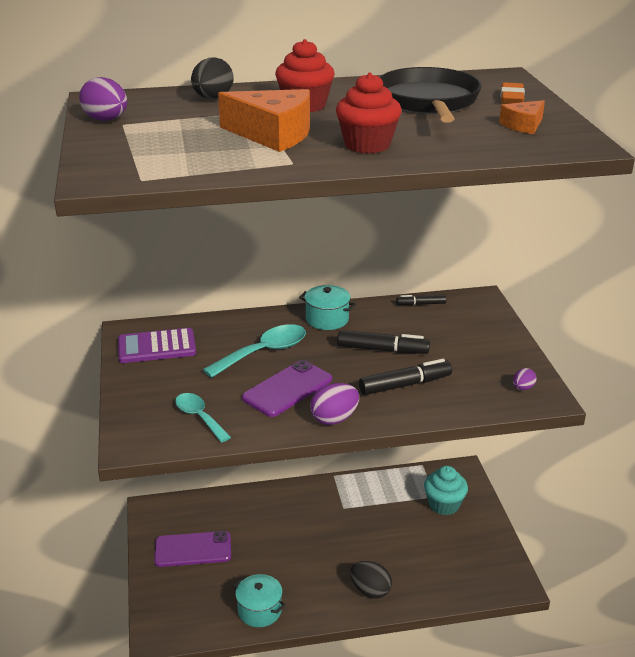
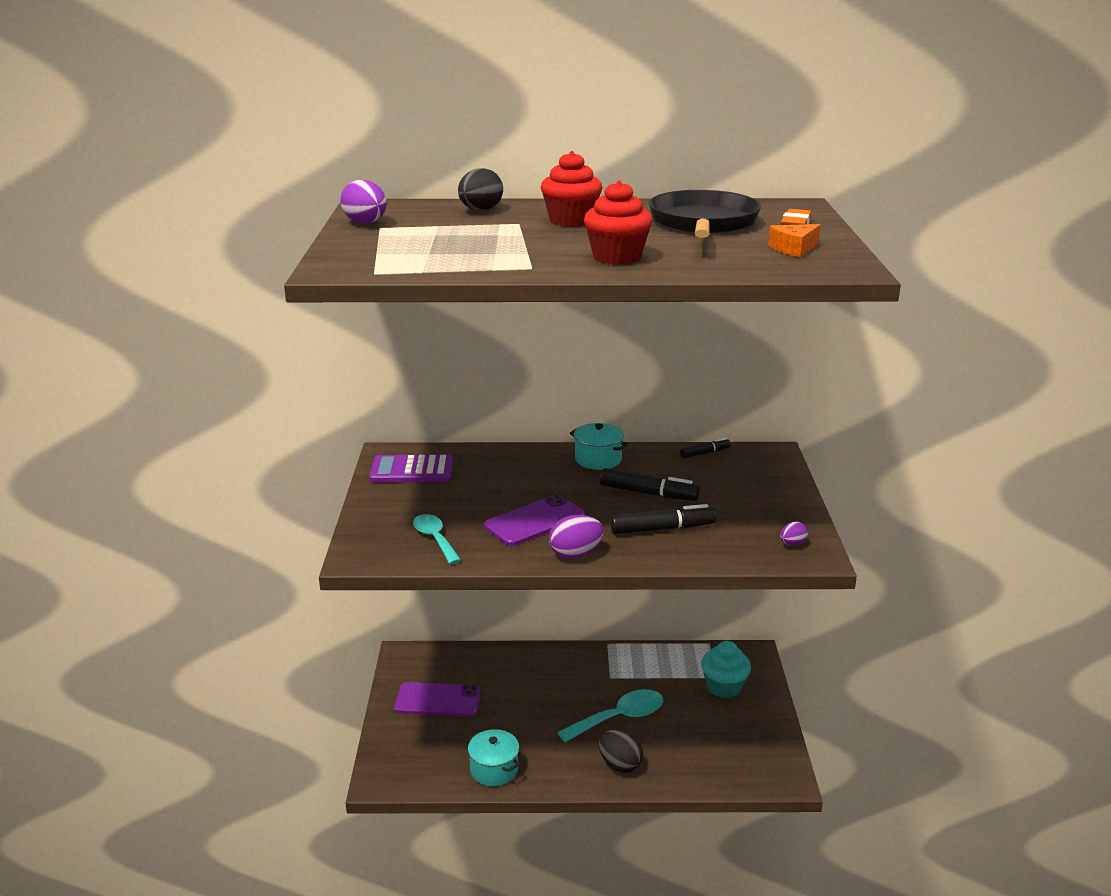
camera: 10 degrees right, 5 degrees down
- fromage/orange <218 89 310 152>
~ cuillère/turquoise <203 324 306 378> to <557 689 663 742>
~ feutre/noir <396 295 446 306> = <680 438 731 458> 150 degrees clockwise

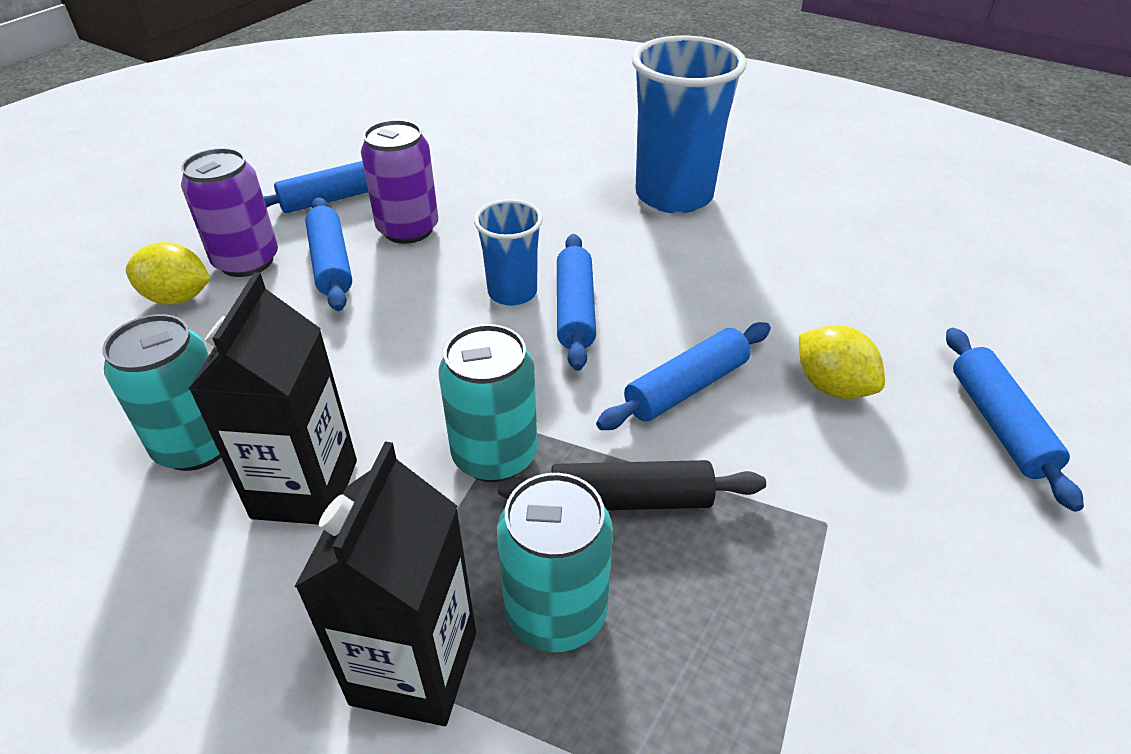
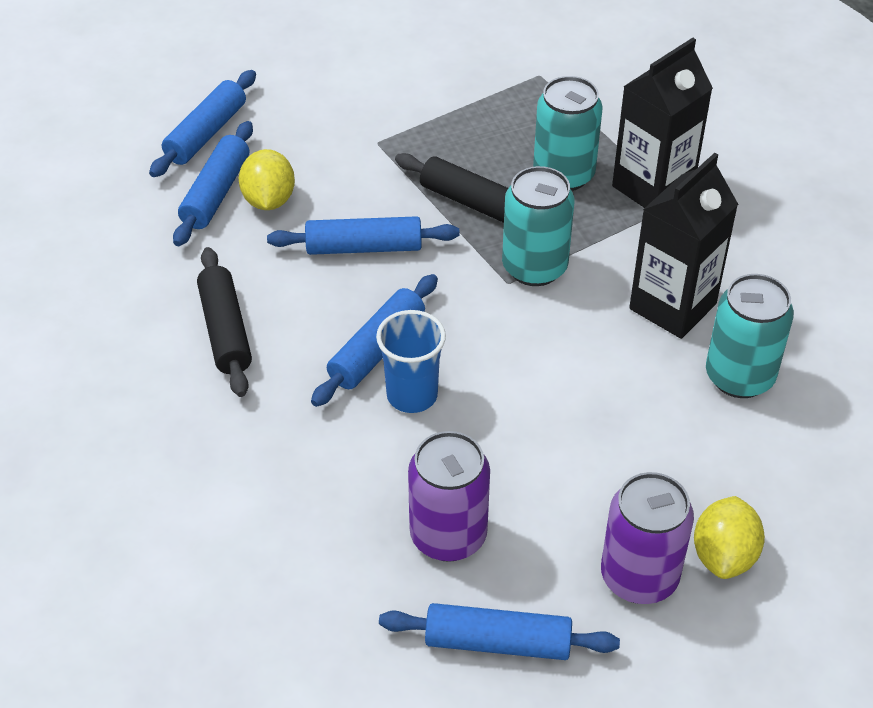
camera: 145 degrees left, 5 degrees up
- gobelet/bleu <631 36 747 213>
+ rouleau à pâtisserie/noir <197 247 252 397>
~ rouleau à pâtisserie/bleu <305 197 352 311> to <173 121 253 246>
~ citron/jaune <126 242 211 305> = <694 496 765 579> 60 degrees clockwise

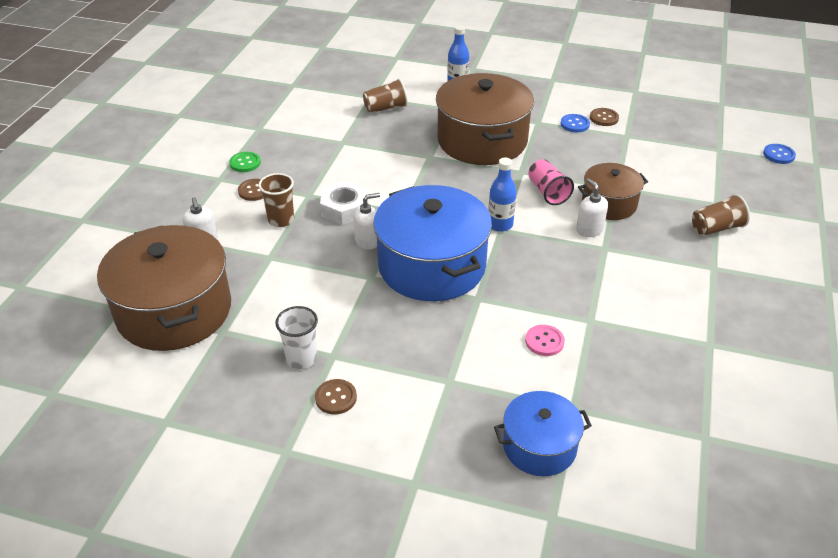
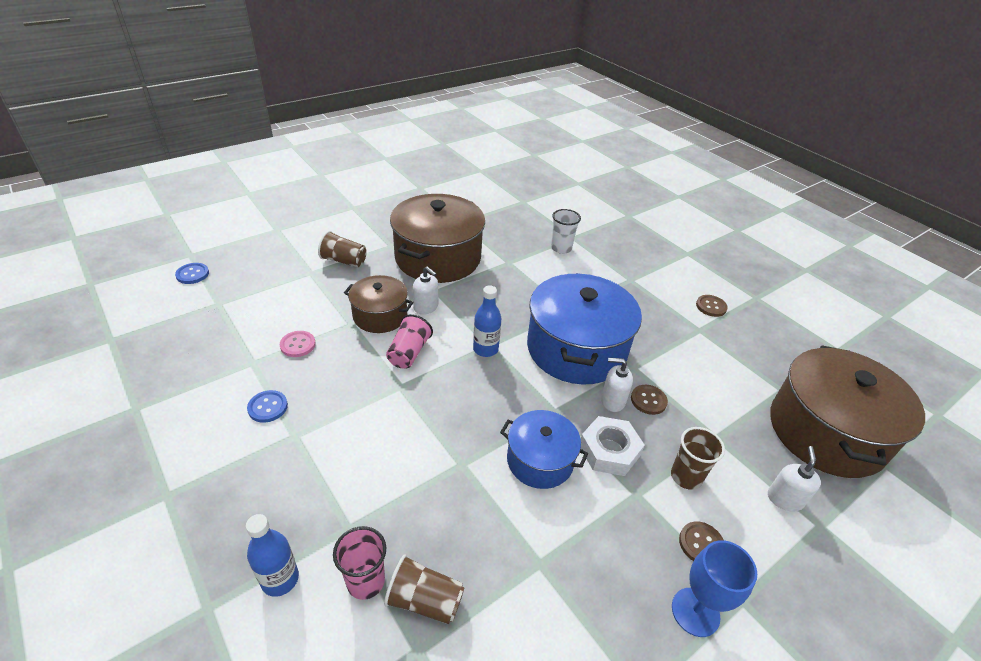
camera: 145 degrees left, 0 degrees up
+ gobelet/rose <333 526 386 600>
~ gobelet/blanc <275 306 318 369> to <551 209 581 254>
~ marmite/marron <436 73 534 165> to <390 194 485 283>
~ marmite/bleu <494 391 592 476> to <500 410 588 489>
~ bouton/rose <525 325 565 356> to <280 331 315 357>
~ bouton/marron <590 108 619 126> to <631 385 668 415>
~ bouton/vert <229 152 261 172> to verre à pied/bleu <672 540 757 637>
~ distributeur de savon/blanc <576 178 608 237> = <413 266 438 315> 60 degrees counterclockwise

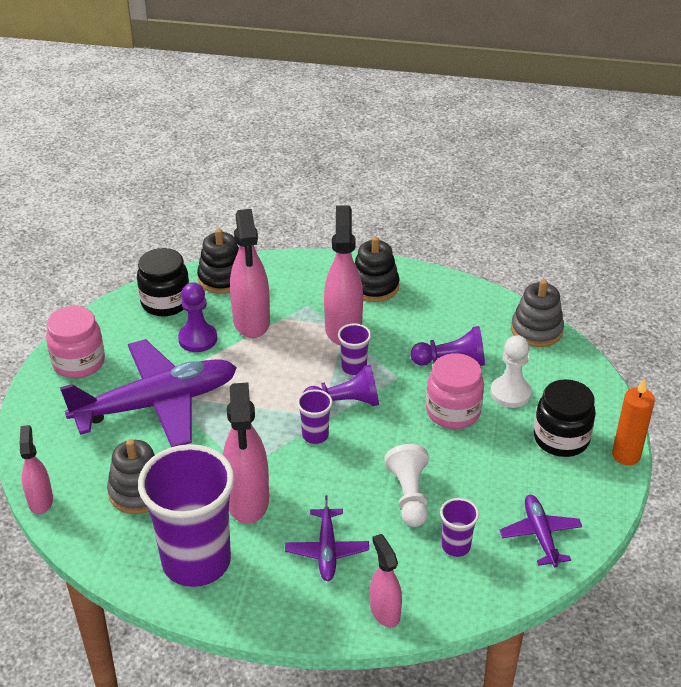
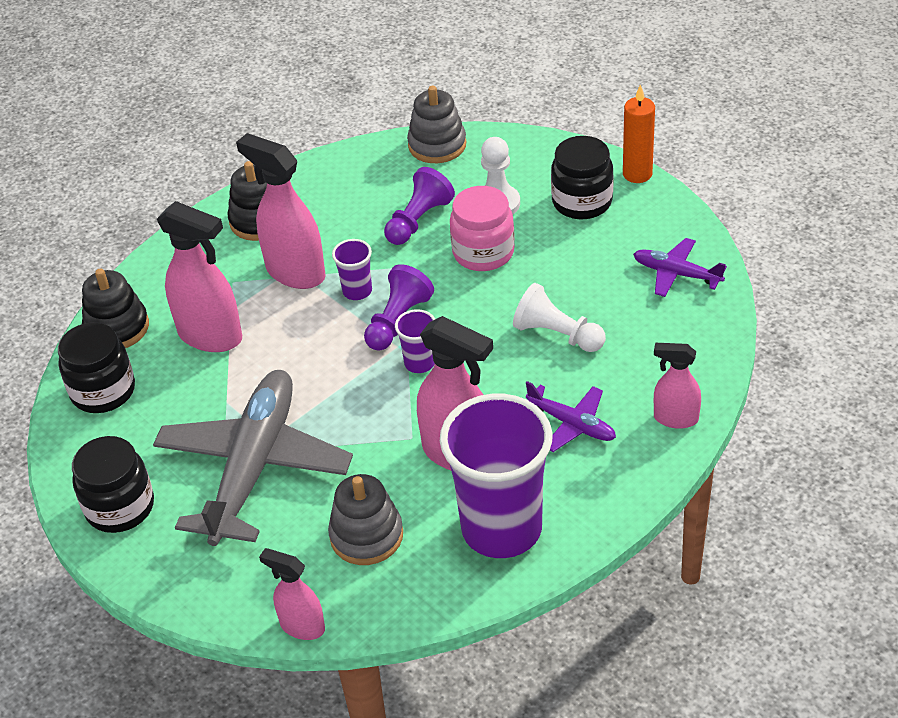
camera: 50 degrees left, 5 degrees up
- pion/violet <178 282 217 352>
- gobelet/violet <440 498 479 557>
~ bocal/rose <46 306 105 378> to bocal/noir <72 436 154 533>
~ avion/violet <60 339 237 447> to avion/gris <153 370 353 546>

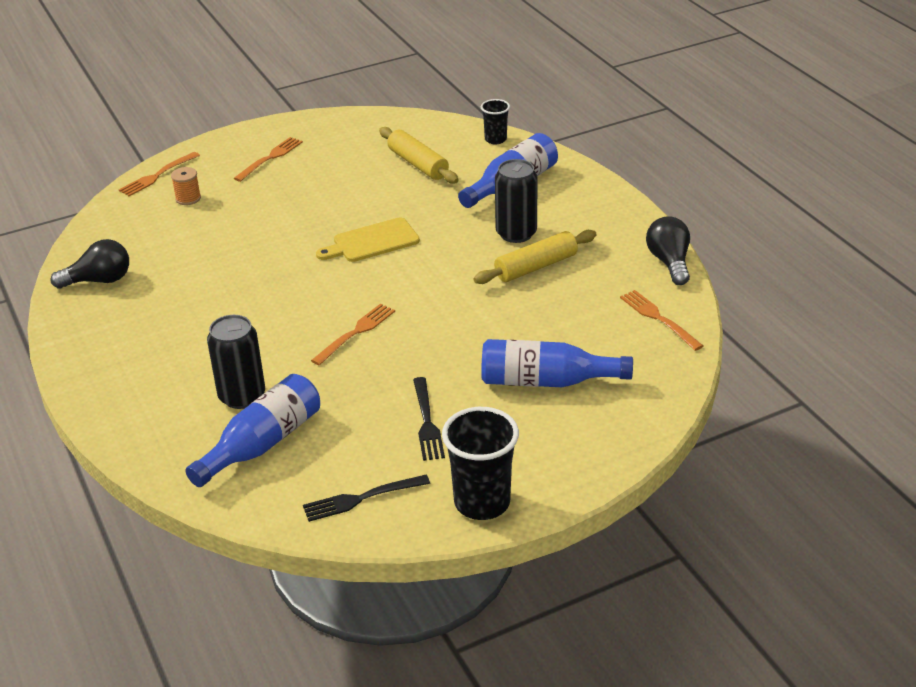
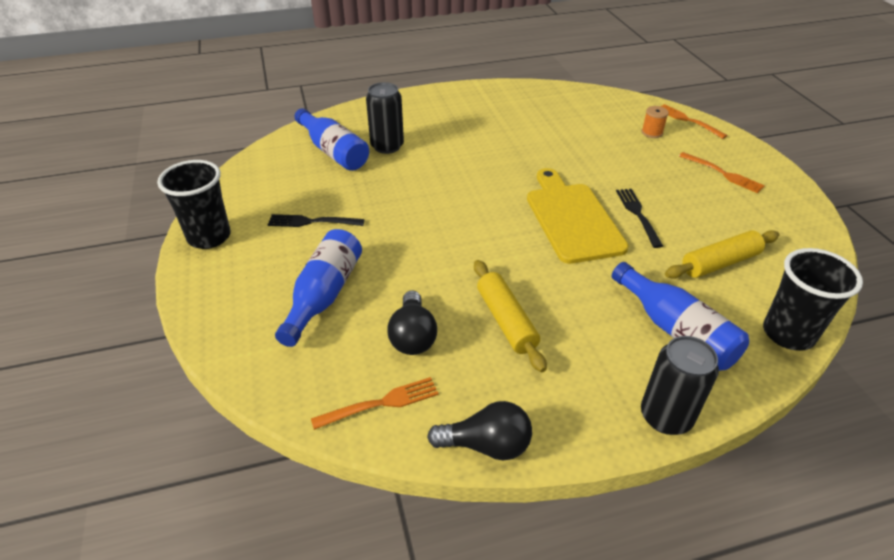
camera: 100 degrees right, 5 degrees up
- fourchette/orange <311 304 395 365>
~ ampoule/noir <51 239 129 289> to <387 290 437 355>
~ fourchette/noir <303 475 430 522> to <616 189 663 248>
~ canette/noir <495 159 538 243> to <641 336 719 435>
~ planche à découper/jaune <316 217 420 262> = <527 168 629 264> x1.53
~ gobelet/noir <481 99 510 145> = <763 248 863 351> x1.79

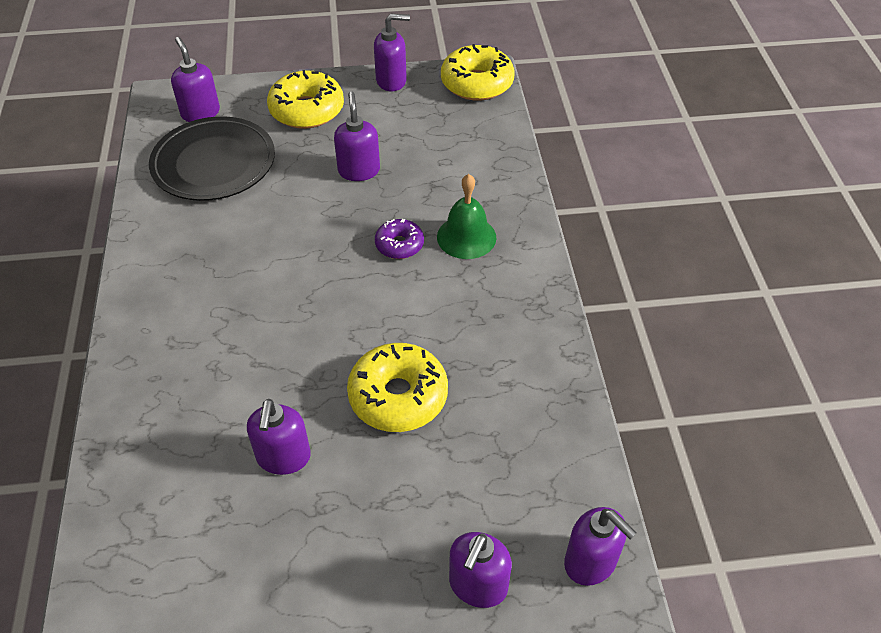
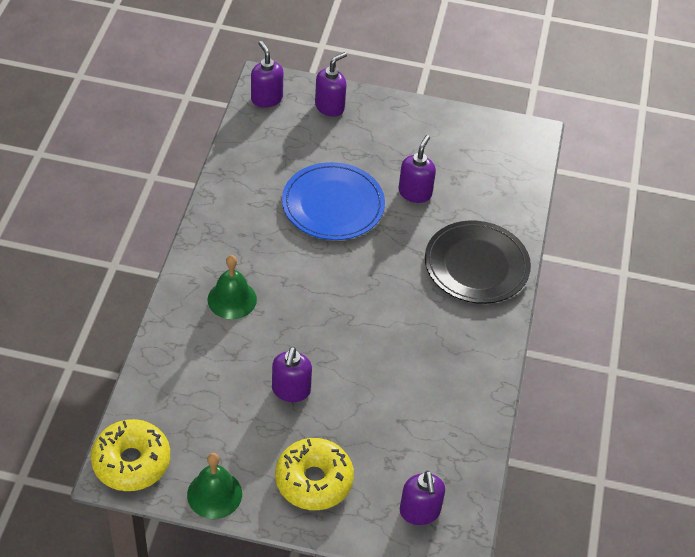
camera: 165 degrees left, 0 degrees up
- beignet/violet <375 219 424 259>
~ assiette/noir <149 116 275 201> to <425 220 531 304>
~ beignet/jaune <347 343 448 432> to assiette/bleu <282 162 385 240>
~ distributeur de savon/violet <374 14 410 91> to cloche/vert <187 453 242 519>

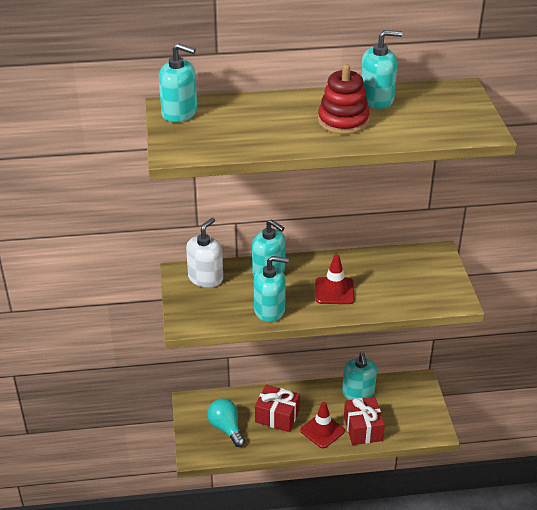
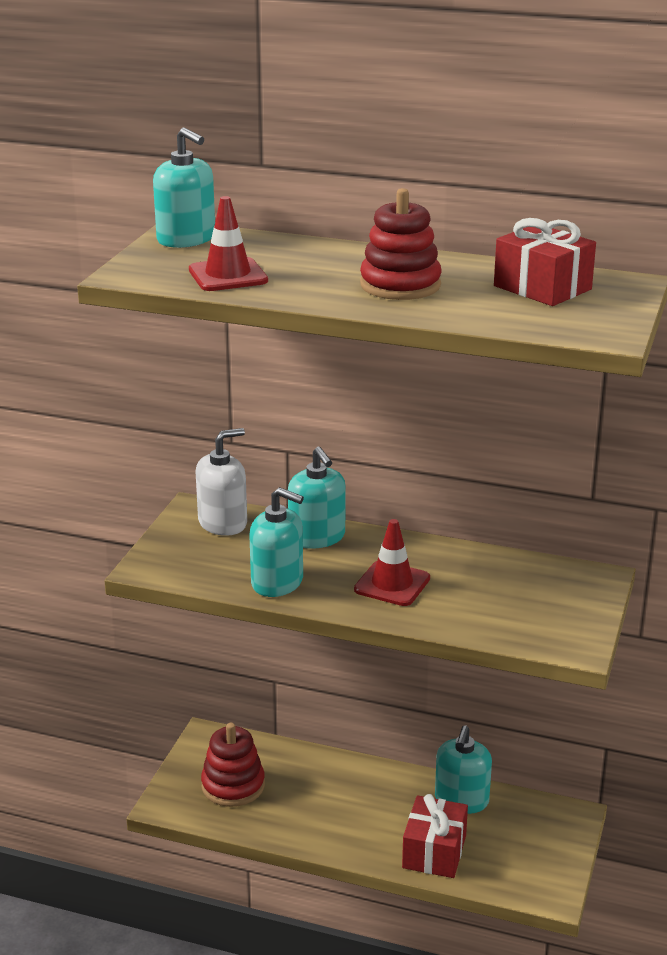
camera: 25 degrees right, 10 degrees down
- distributeur de savon/turquoise <361 30 402 109>
~ cadeau/rouge <255 385 300 432> to <494 218 596 306>
~ cône de chantier/rouge <300 402 345 448> to <189 196 268 291>
~ ampoule/turquoise <207 399 245 447> to jouet à empiler/rouge <201 723 265 807>

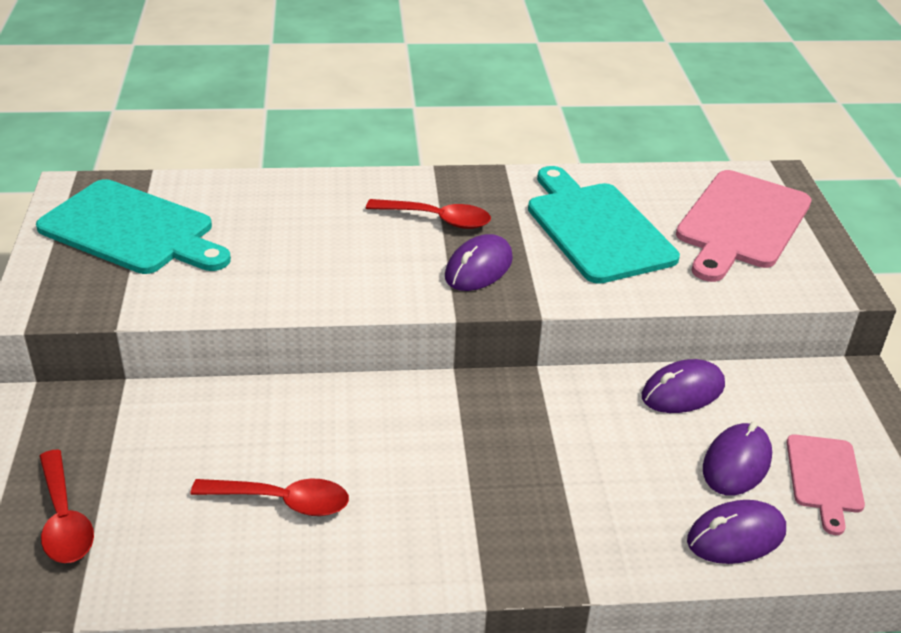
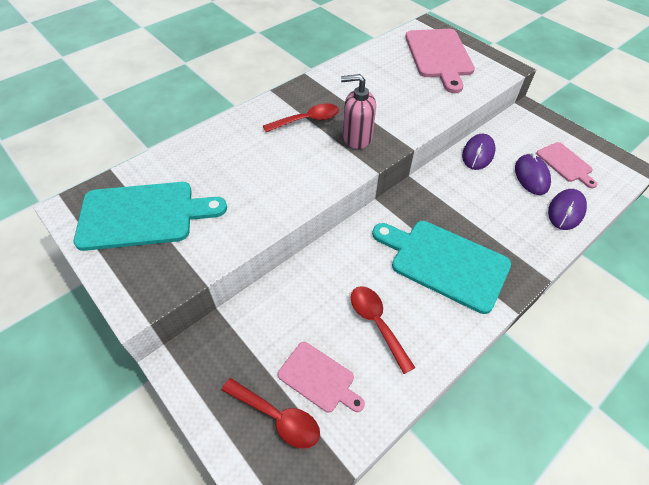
camera: 35 degrees left, 15 degrees up
+ planche à découper/rose <278 342 365 413>
~ planche à découper/turquoise <528 166 680 284> to <372 221 511 314>
~ souris/violet <445 234 513 291> to distributeur de savon/rose <341 74 376 149>
~ cuillère/rouge <190 478 349 516> = <351 286 415 374> 90 degrees counterclockwise

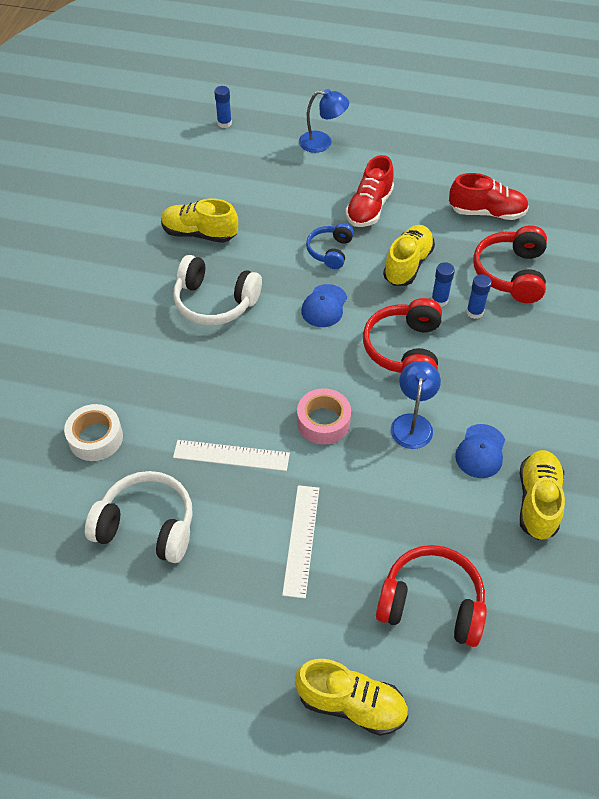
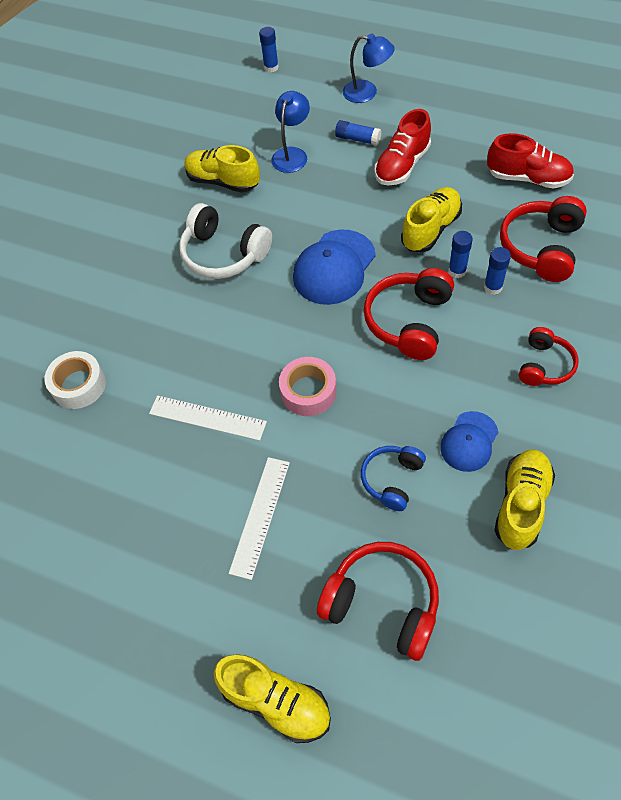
camera: 15 degrees right, 5 degrees up
- casque audio/blanc <85 471 193 563>
+ bâton de colle/bleu <335 120 382 146>
+ casque audio/rouge <519 327 579 386>
~ casque audio/bleu <306 223 354 269> to <361 446 426 511>
~ lampe/bleu <391 361 441 449> to <271 91 310 173>
~ casquette/bleu <301 284 347 327> = <293 229 376 305> x1.63

